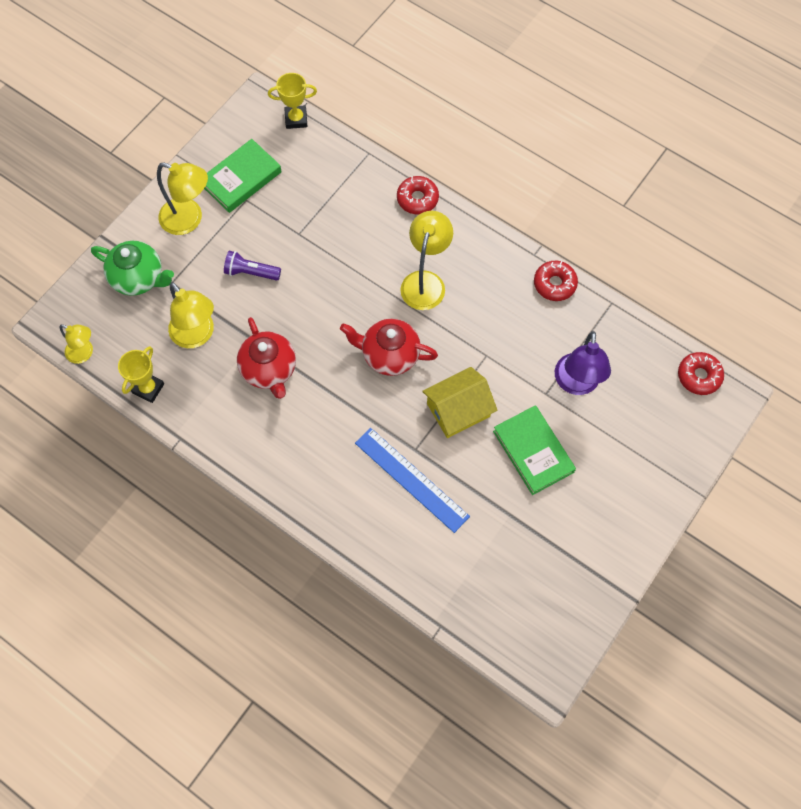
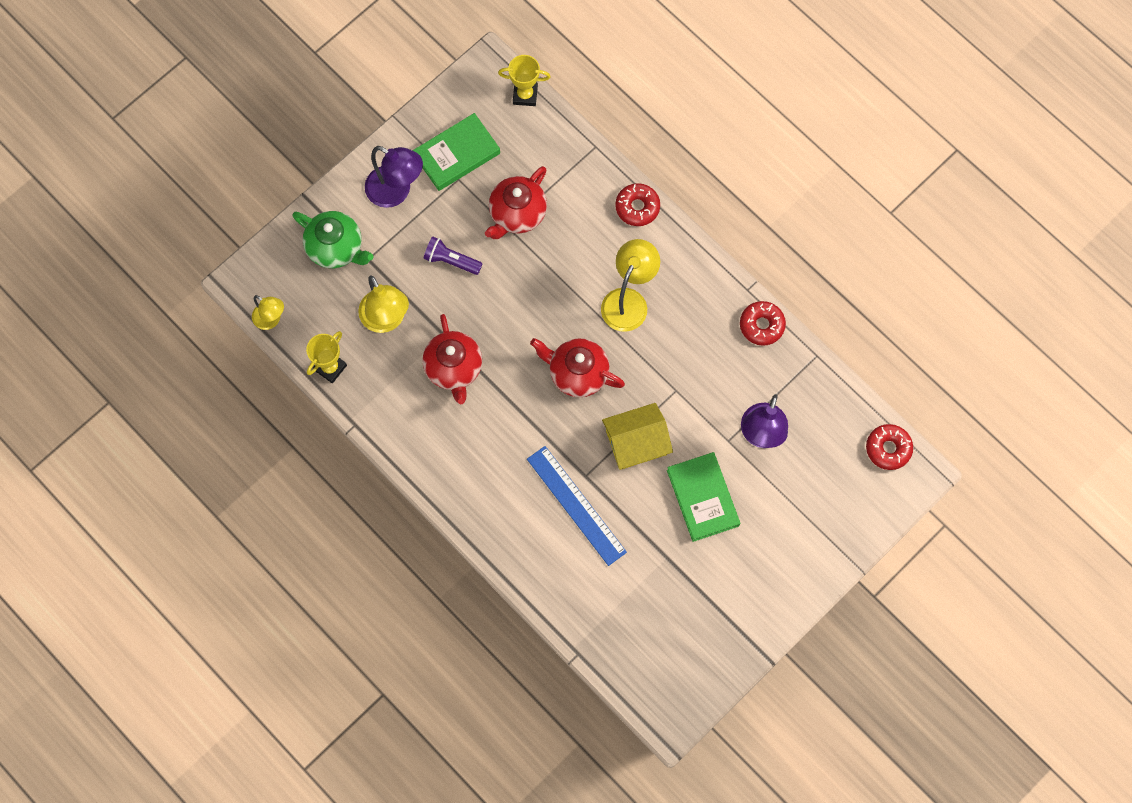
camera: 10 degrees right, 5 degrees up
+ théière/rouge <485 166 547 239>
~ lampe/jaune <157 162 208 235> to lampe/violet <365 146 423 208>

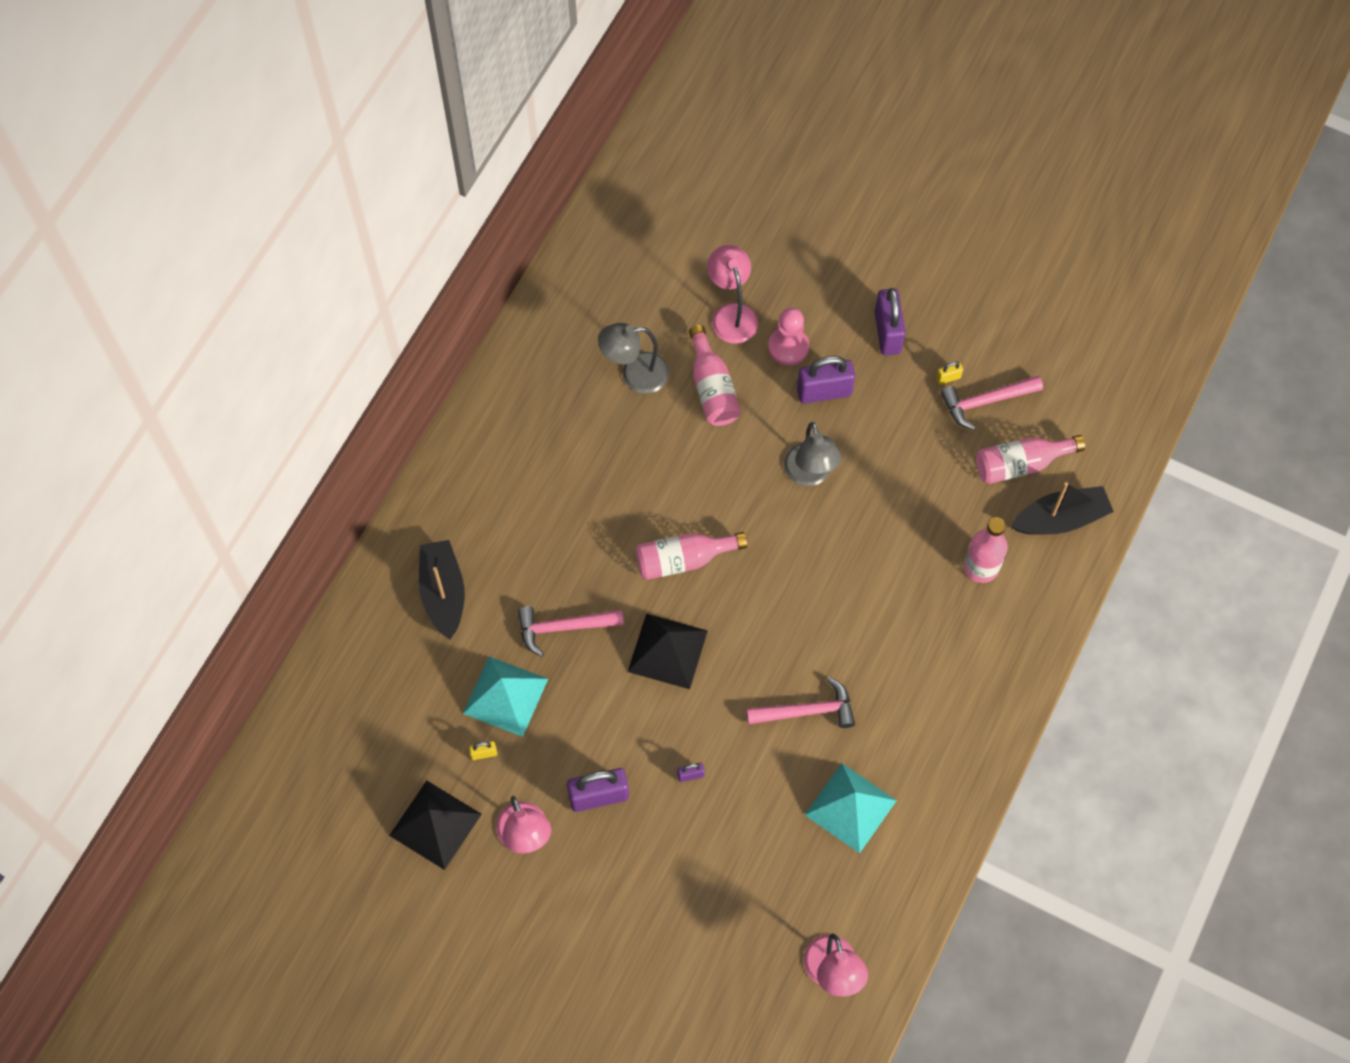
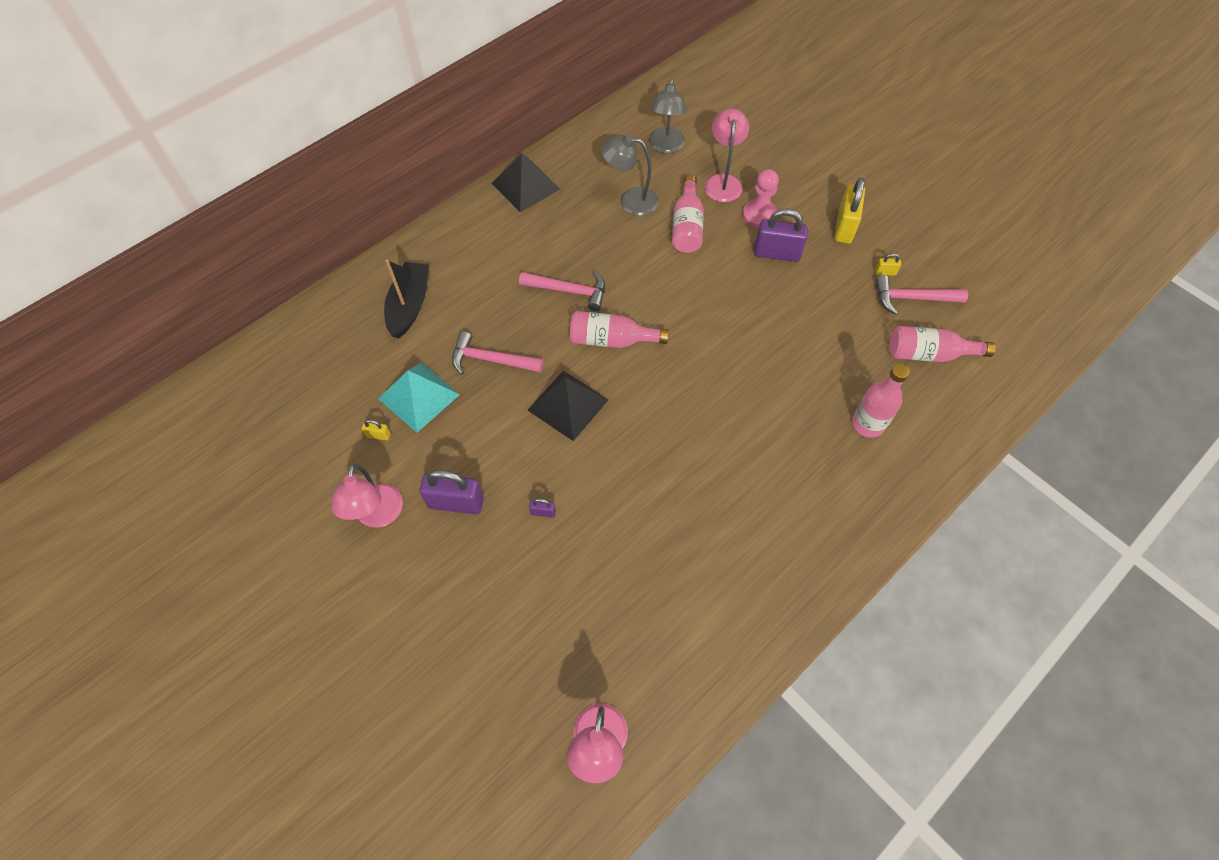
camera: 20 degrees right, 5 degrees down
- pyramide/turquoise <805 763 897 853>
- bateau/noir <1010 482 1114 535>
~ pyramide/noir <389 780 482 870> to <492 153 560 212>
~ marteau/rose <746 677 855 728> to <519 271 605 311>
~ lampe/gris <784 422 842 486> to <649 77 687 153>
~ cadenas/violet <875 288 906 355> to cadenas/jaune <834 177 865 244>

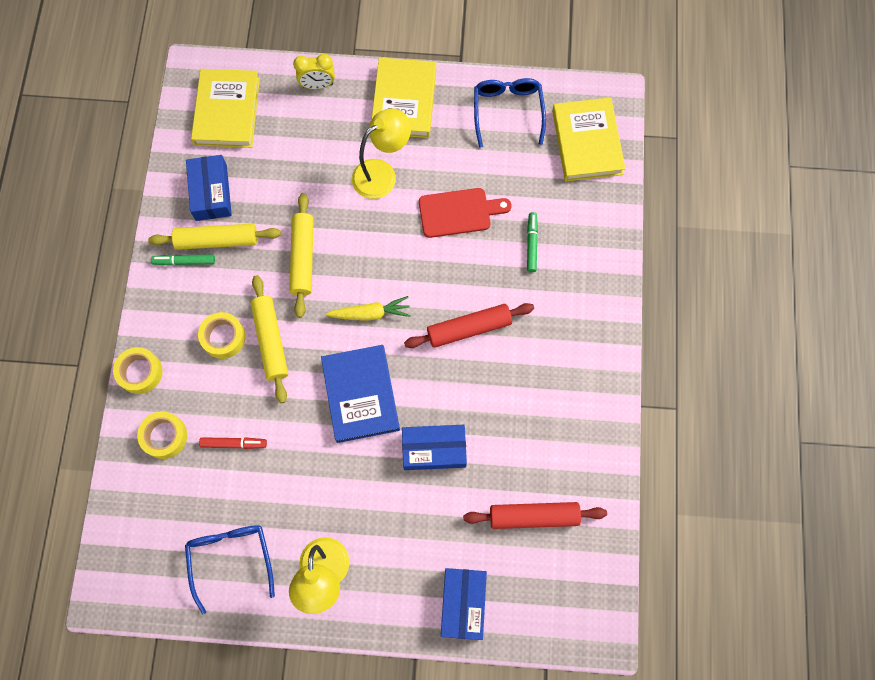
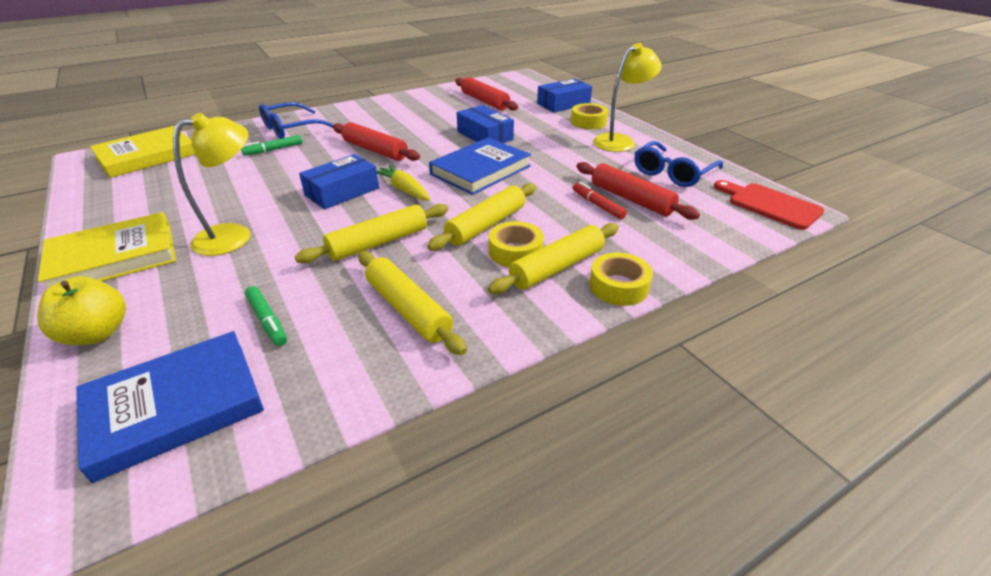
camera: 125 degrees left, 35 degrees down
+ rouleau à pâtisserie/jaune <488 223 619 294>
+ rouleau à pâtisserie/rouge <576 162 700 220>
~ ruban adhésif/jaune <137 411 187 459> to <571 103 609 129>
~ feutre/vert <151 254 215 266> to <245 286 287 346>
~ boîte/bleu <186 155 232 221> to <299 154 379 209>
~ planche à découper/rouge <419 188 512 238> to <714 180 824 230>
~ lunettes/bleu <474 78 546 148> to <259 102 334 139>
~ réveil/jaune <293 54 335 89> to pomme/jaune <37 276 126 345>
~ livre/jaune <191 69 260 148> to livre/bleu <77 331 264 483>
~ lampe/jaune <352 108 411 199> = <173 113 250 256> 120 degrees clockwise

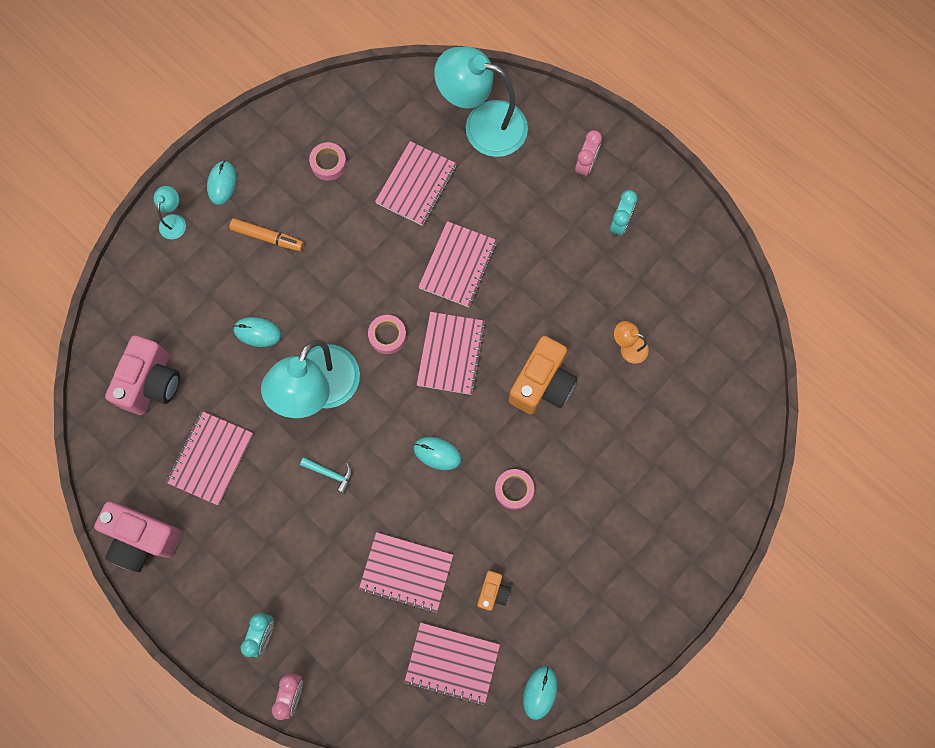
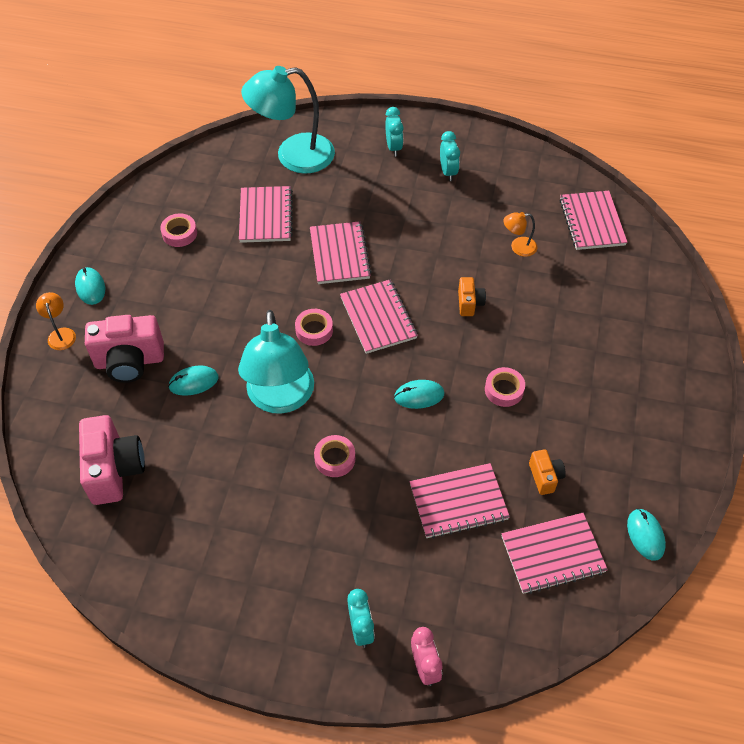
camera: 30 degrees left, 20 degrees down
- feutre/orange <229 218 304 251>
~ appareil photo/rose <94 502 182 572> to <85 315 164 383>
~ carnet/rose <166 411 253 505> to <559 191 628 250>
~ marteau/turquoise <300 457 352 494> to ruban adhésif/rose <314 435 355 477>
~ lampe/turquoise <154 186 186 239> to lampe/orange <36 292 76 350>
~ réveil/rose <575 130 602 178> to réveil/turquoise <385 107 404 156>
~ appareil photo/orange <509 336 577 414> = <458 277 486 316> x0.51

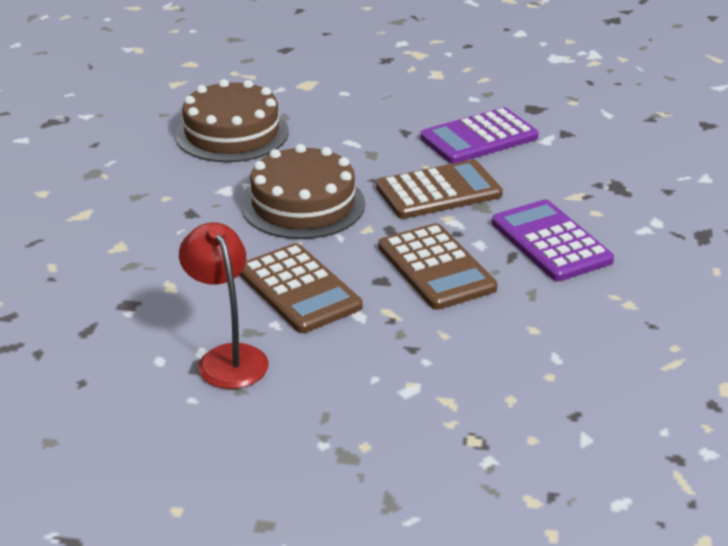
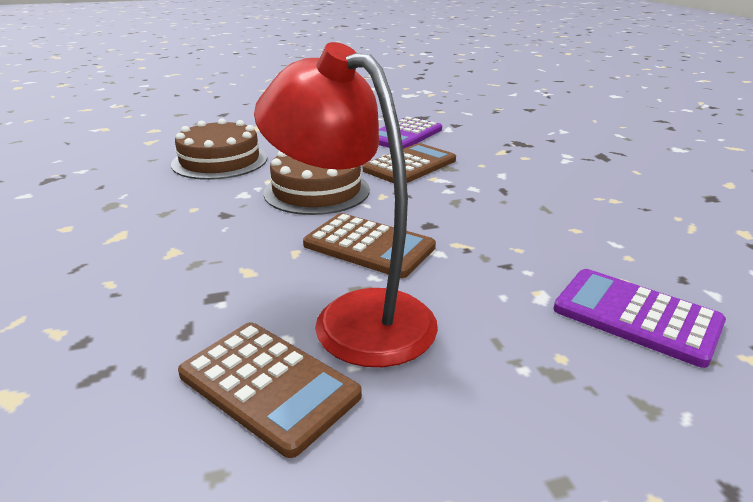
camera: 25 degrees left, 5 degrees down
~ calculatrice/marron <378 223 497 310> to <178 322 362 458>
~ calculatrice/violet <492 199 614 281> to <553 269 726 368>
~ lampe/rouge <179 222 268 389> = <254 42 438 367> x1.61

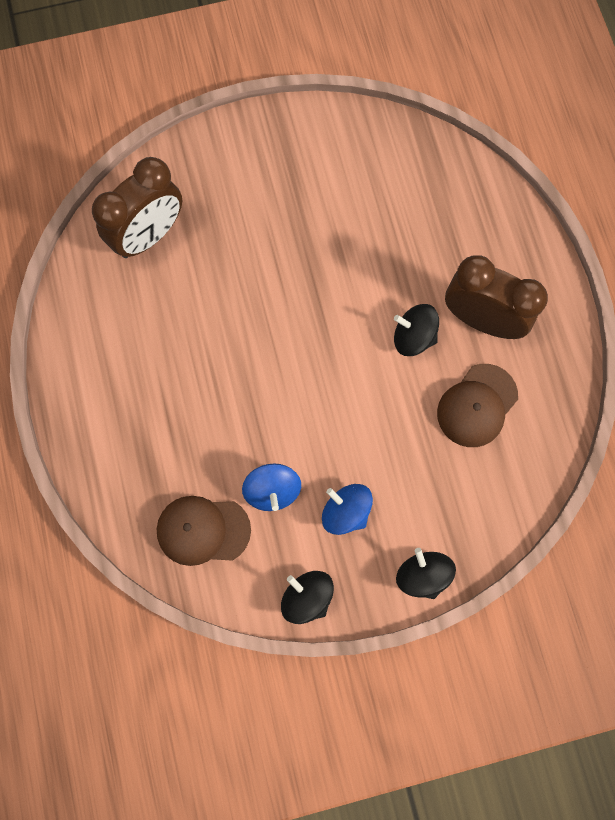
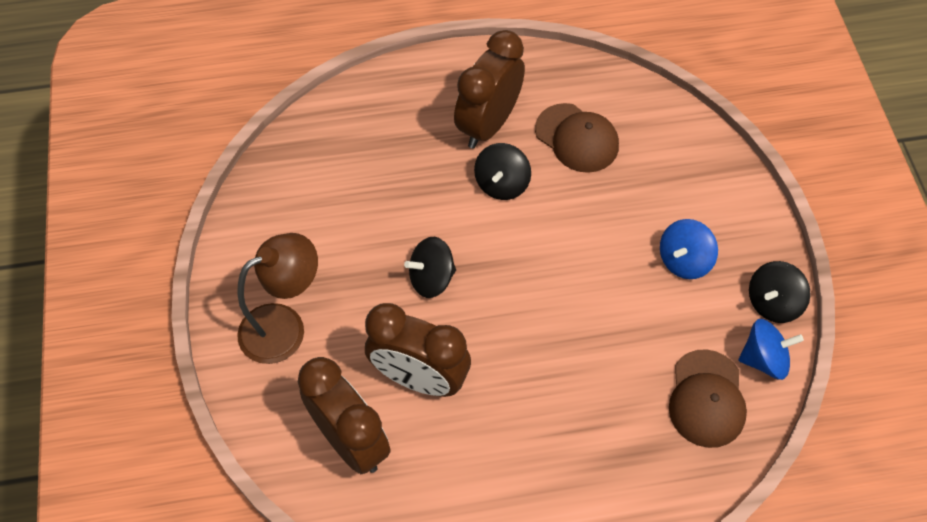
camera: 85 degrees left, 15 degrees down
+ lampe/marron <237 233 318 364>
+ réveil/marron <365 303 471 397>
~ toupie/bleu <242 464 301 511> to <738 319 804 380>
~ toupie/noir <396 548 456 599> to <404 237 456 298>

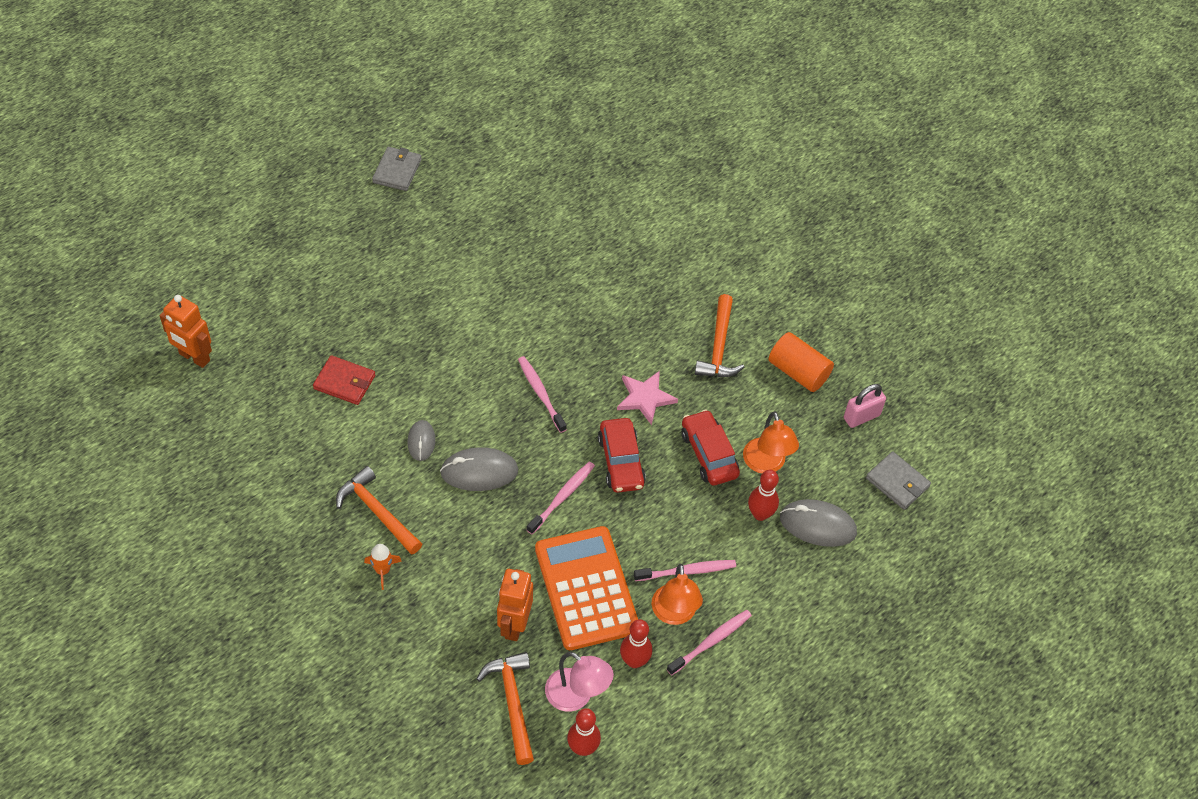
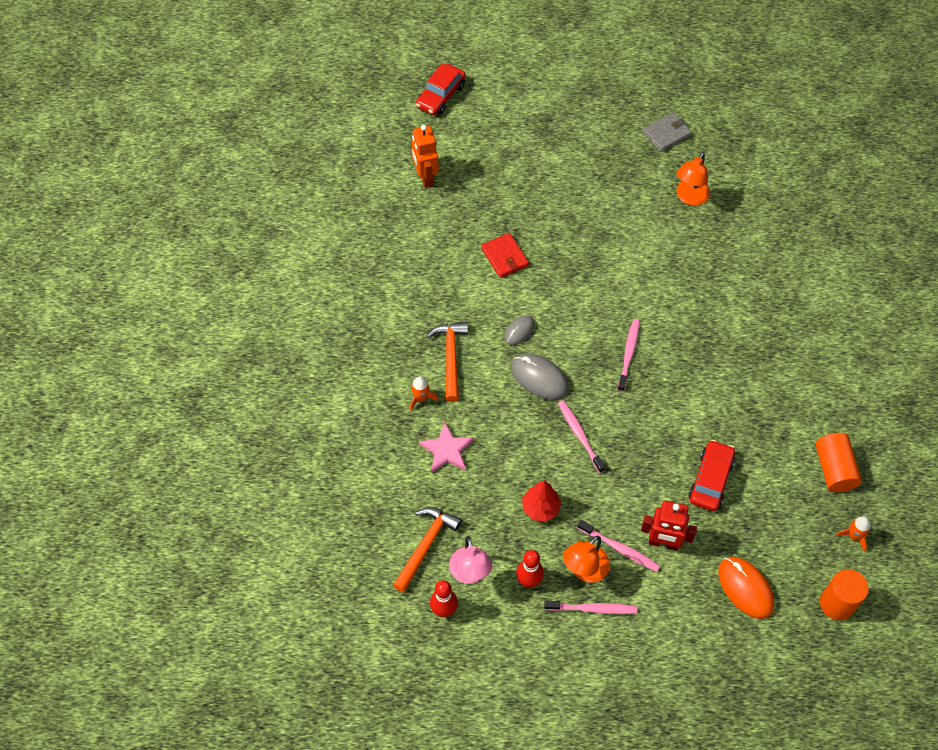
camera: 45 degrees right, 5 degrees up
- robot/orange <497 569 533 641>
- marteau/orange <695 294 744 377>
- quille/rouge <748 470 779 521>
+ robot/rouge <641 501 697 550>
~ voiture/rouge <598 418 646 493> to <416 63 466 115>
~ étoile/rose <617 371 678 425> to <419 423 474 473>
~ lampe/orange <743 411 799 473> to <677 152 710 206>
~ calculatrice/orange <535 526 638 650> to arbre/rouge <522 480 561 522>
~ cadenas/rose <844 384 886 428> to fusée/orange <836 517 871 552>
~ portefeuille/gris <866 451 931 510> to cylindre/orange <820 569 869 620>
~ souris/gris <780 499 857 547> to souris/orange <718 557 774 619>
~ brosse à dents/rose <527 461 595 534> = <558 400 605 473> 105 degrees counterclockwise

